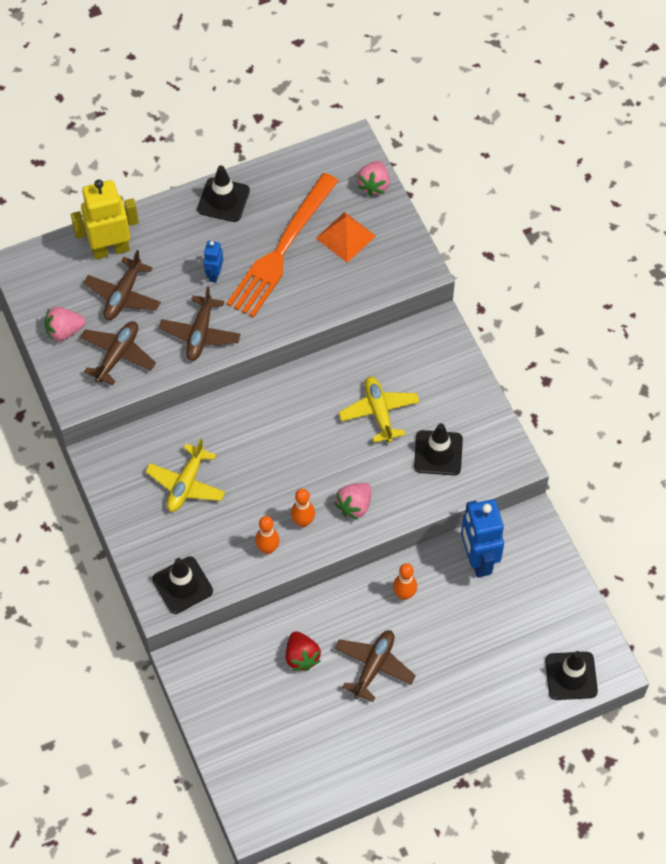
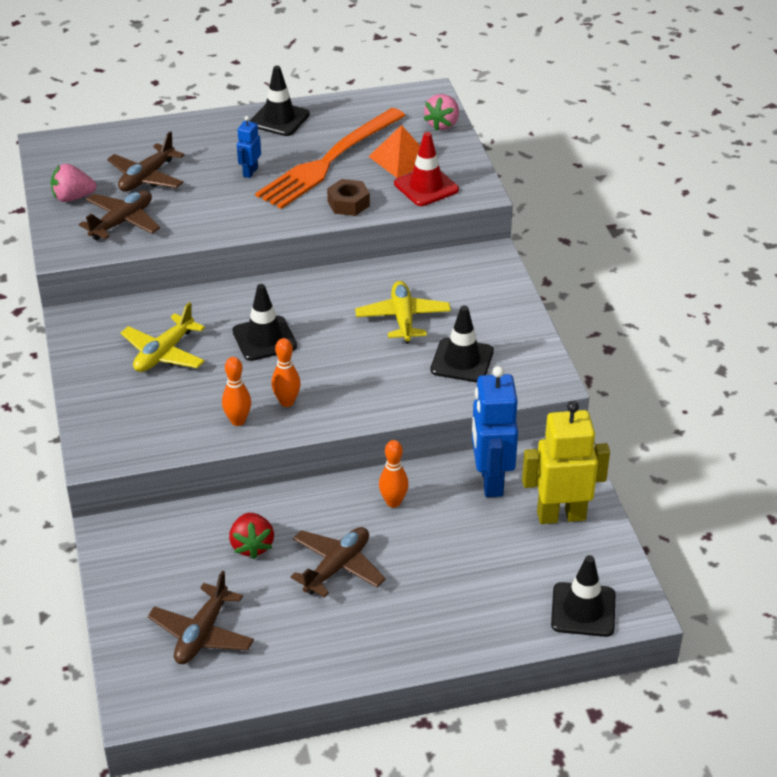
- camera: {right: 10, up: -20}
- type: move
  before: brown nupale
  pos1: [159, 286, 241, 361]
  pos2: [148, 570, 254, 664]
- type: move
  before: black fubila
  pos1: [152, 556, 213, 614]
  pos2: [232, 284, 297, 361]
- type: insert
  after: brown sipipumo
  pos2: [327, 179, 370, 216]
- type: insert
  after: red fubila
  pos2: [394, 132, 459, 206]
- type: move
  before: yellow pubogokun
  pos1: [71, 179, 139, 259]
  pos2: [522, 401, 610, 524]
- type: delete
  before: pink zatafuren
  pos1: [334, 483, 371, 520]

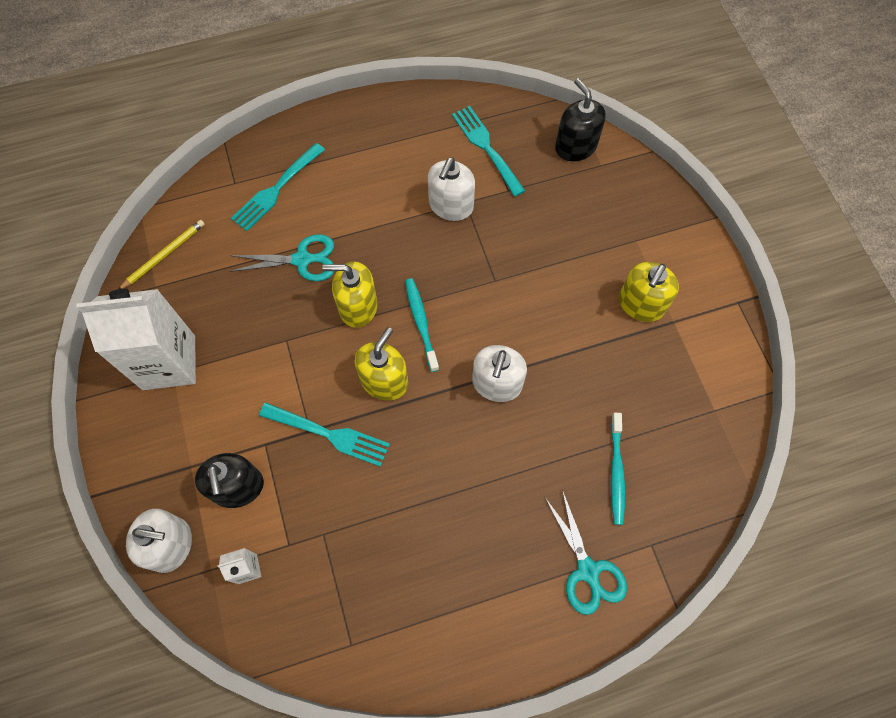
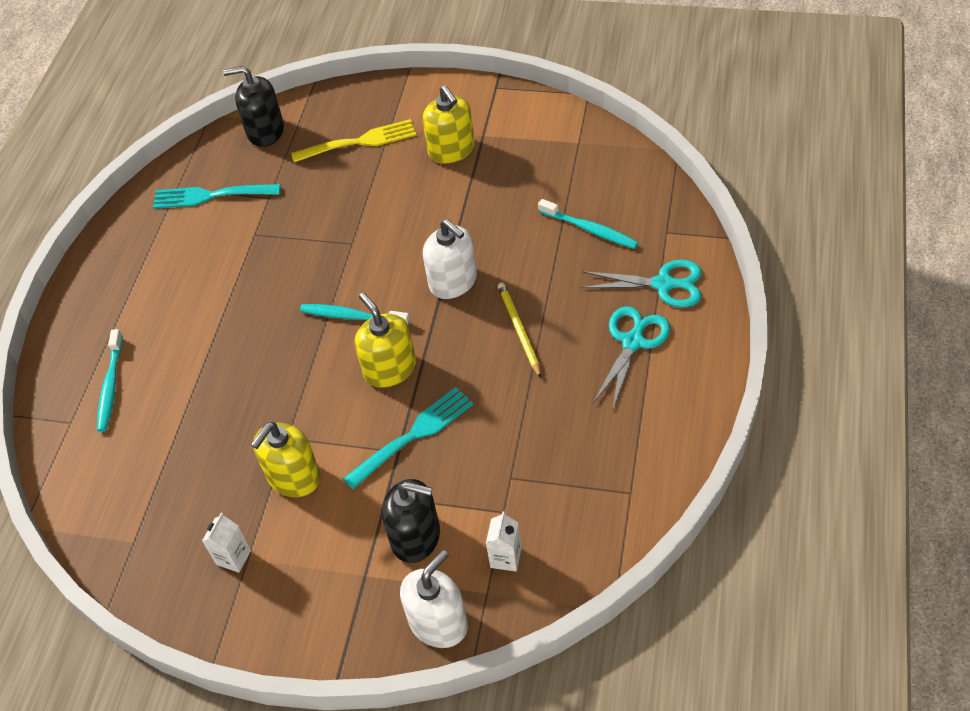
- camera: {right: -55, up: -15}
- type: replace
  before: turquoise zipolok
  after: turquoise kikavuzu
  pos1: [231, 143, 325, 231]
  pos2: [97, 329, 123, 432]
- type: resize
  before: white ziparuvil
  pos1: [76, 289, 196, 390]
  pos2: [202, 513, 251, 573]
  scale: 0.41
- type: move
  before: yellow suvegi
  pos1: [322, 262, 378, 328]
  pos2: [251, 422, 321, 497]
- type: insert
  after: yellow zipolok
  pos2: [291, 119, 417, 163]
- type: move
  before: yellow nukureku
  pos1: [119, 220, 205, 289]
  pos2: [498, 282, 541, 378]
- type: move
  before: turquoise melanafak
  pos1: [229, 234, 334, 281]
  pos2: [593, 306, 670, 411]
- type: delete
  before: white suvegi
  pos1: [428, 157, 475, 221]

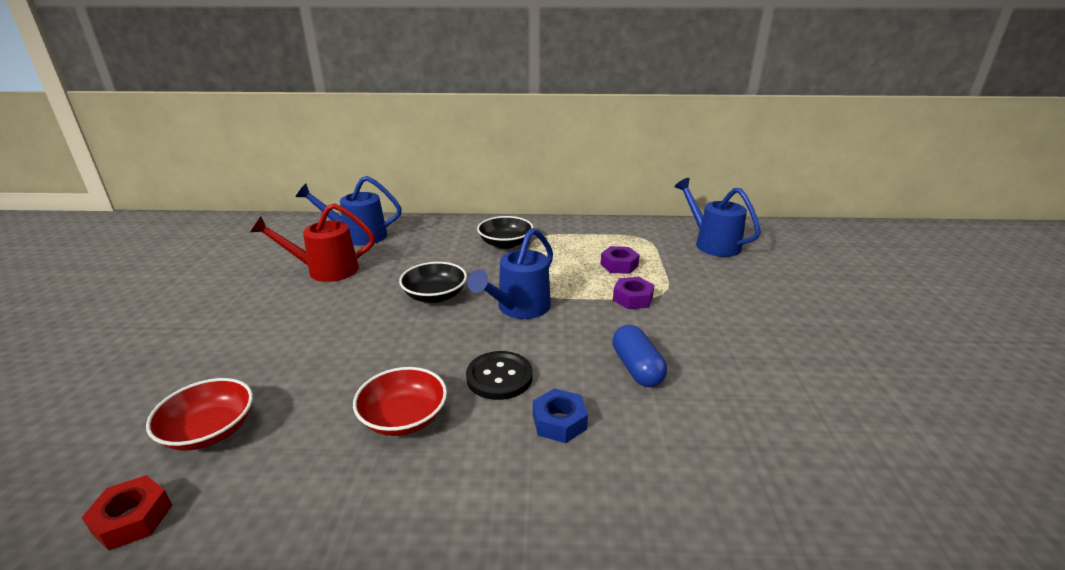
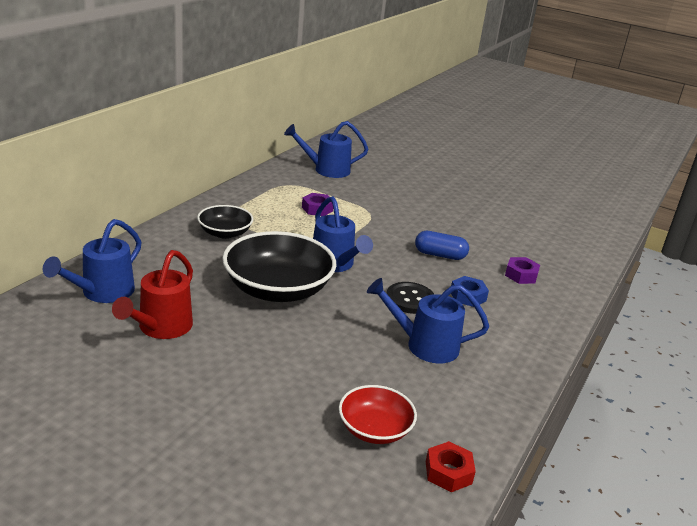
- camera: {right: -65, up: 0}
- type: resize
  before: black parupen
  pos1: [399, 262, 467, 303]
  pos2: [222, 231, 336, 302]
  scale: 1.81
- type: replace
  before: red parupen
  after: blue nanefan
  pos1: [353, 367, 447, 436]
  pos2: [367, 278, 489, 364]
- type: move
  before: purple sipipumo
  pos1: [613, 277, 654, 309]
  pos2: [505, 257, 540, 284]

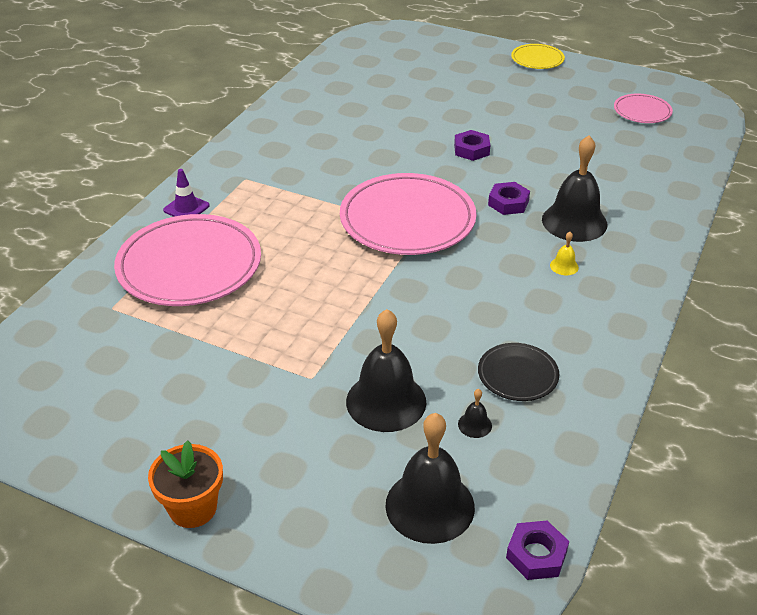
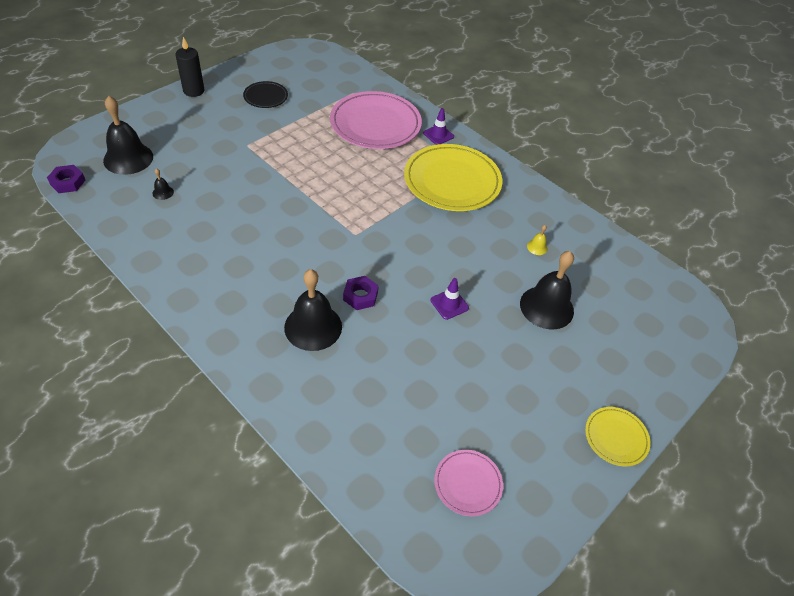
- camera: {right: 105, up: 10}
- type: replace
  before: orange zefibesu
  after: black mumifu
  pos1: [148, 440, 223, 528]
  pos2: [175, 37, 204, 97]
- type: move
  before: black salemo
  pos1: [478, 343, 559, 401]
  pos2: [243, 81, 288, 108]
- type: insert
  after: yellow salemo
  pos2: [404, 144, 502, 211]
- type: replace
  before: purple sipipumo
  after: purple fubila
  pos1: [454, 130, 490, 161]
  pos2: [430, 278, 469, 320]
- type: move
  before: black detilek
  pos1: [346, 309, 426, 432]
  pos2: [520, 251, 574, 330]
- type: move
  before: yellow detilek
  pos1: [550, 232, 579, 275]
  pos2: [527, 225, 548, 255]
- type: delete
  before: pink salemo
  pos1: [340, 173, 476, 255]

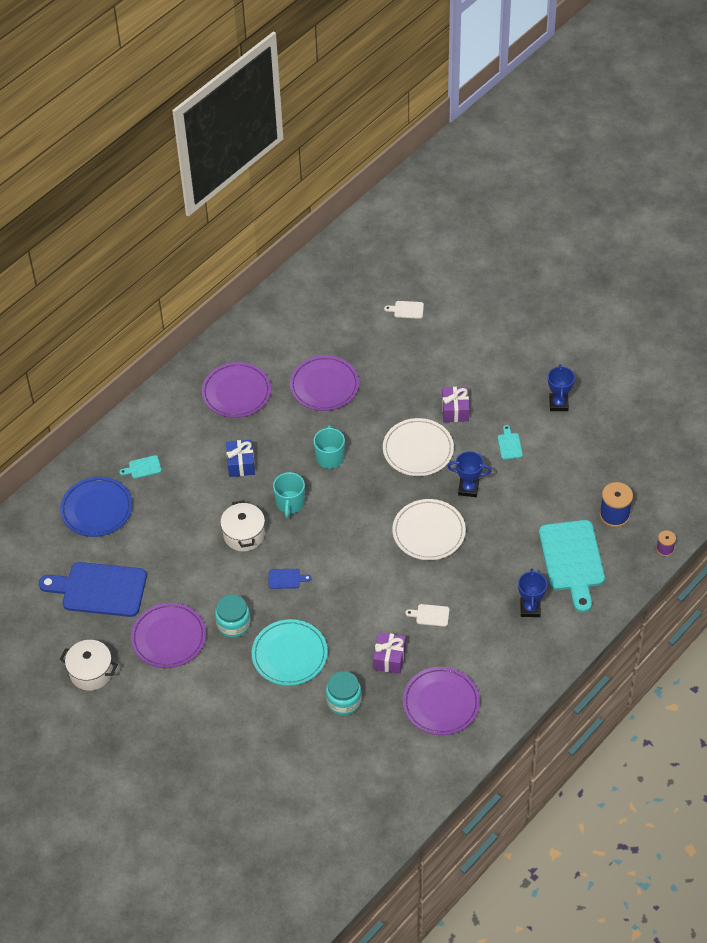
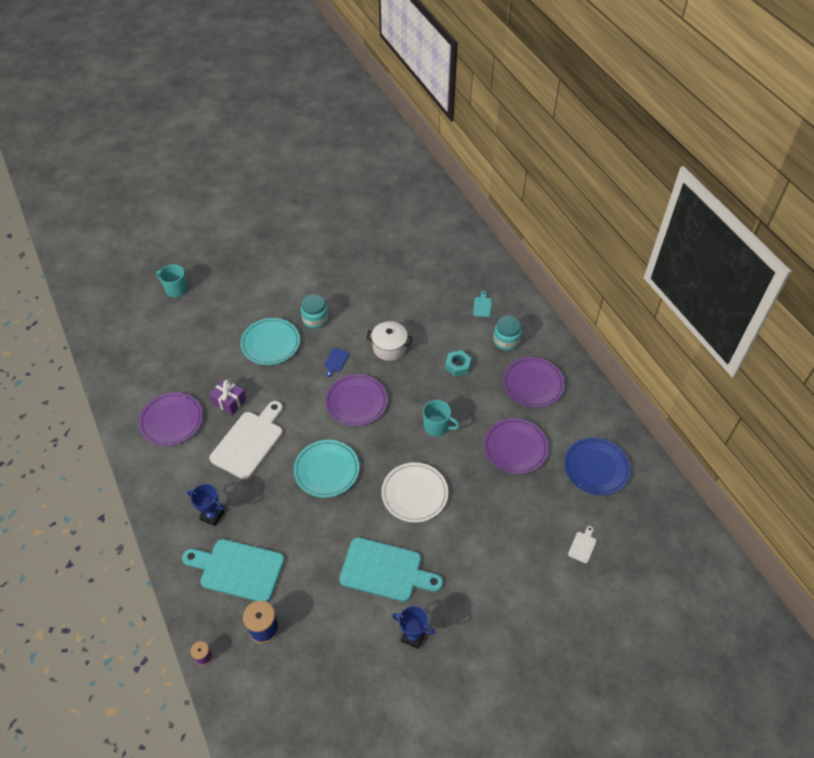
- camera: {right: 110, up: 0}
- type: move
  before: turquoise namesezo
  pos1: [273, 472, 305, 518]
  pos2: [156, 264, 188, 297]
- type: resize
  before: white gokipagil
  pos1: [405, 604, 449, 627]
  pos2: [209, 401, 283, 480]
  scale: 2.47
- type: recolor
  before: white salemo
  after: turquoise salemo
  pos1: [392, 499, 466, 560]
  pos2: [294, 440, 359, 498]
- type: move
  before: purple salemo
  pos1: [131, 603, 206, 668]
  pos2: [325, 374, 388, 426]
- type: resize
  before: turquoise gokipagil
  pos1: [498, 425, 523, 460]
  pos2: [339, 537, 443, 602]
  scale: 2.47
- type: replace
  before: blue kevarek
  after: turquoise sipipumo
  pos1: [226, 440, 255, 477]
  pos2: [445, 350, 471, 376]
- type: move
  before: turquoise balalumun
  pos1: [326, 671, 362, 715]
  pos2: [493, 316, 522, 351]
- type: move
  before: blue salemo
  pos1: [60, 477, 133, 537]
  pos2: [564, 438, 631, 495]
- type: delete
  before: blue gokipagil
  pos1: [39, 562, 147, 617]
- type: delete
  before: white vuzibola
  pos1: [60, 640, 118, 691]
- type: delete
  before: purple kevarek
  pos1: [442, 387, 469, 422]
- type: delete
  before: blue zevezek
  pos1: [447, 451, 492, 497]

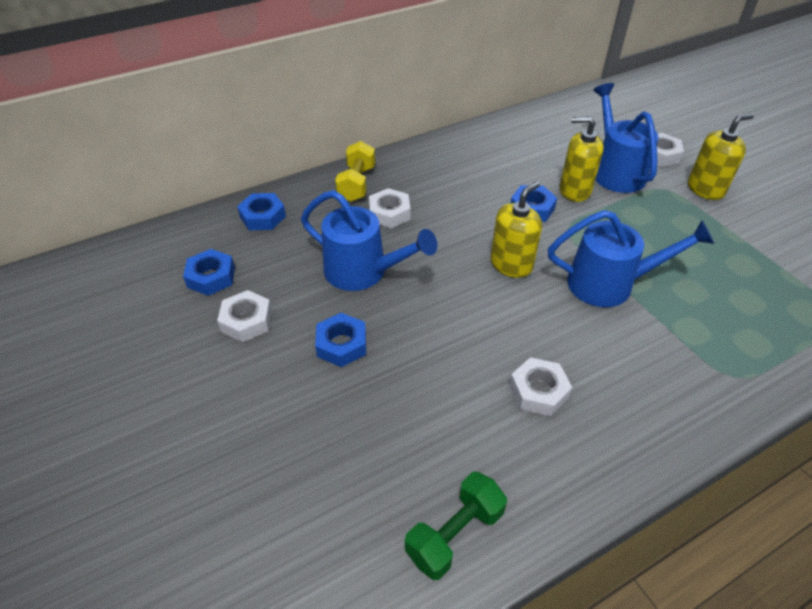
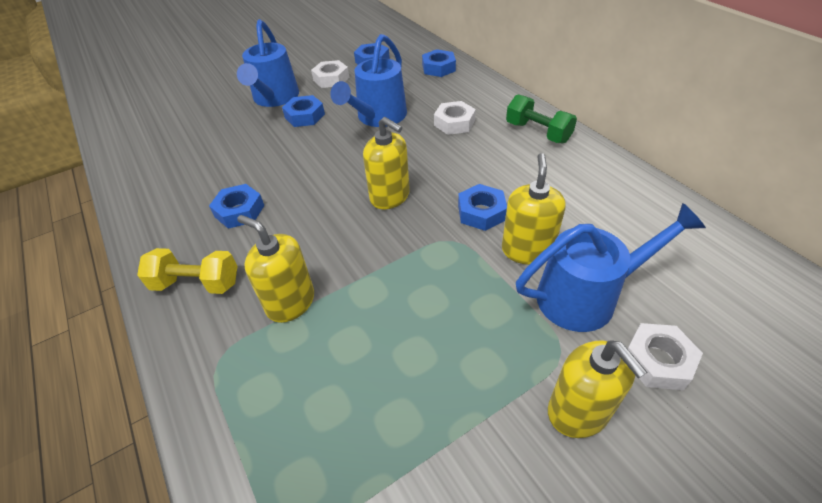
- camera: {right: 90, up: 0}
- type: move
  before: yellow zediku
  pos1: [335, 141, 375, 202]
  pos2: [137, 248, 237, 294]
- type: recolor
  before: white sipipumo
  after: blue sipipumo
  pos1: [509, 357, 572, 416]
  pos2: [209, 184, 264, 229]
- type: move
  before: blue nanefan
  pos1: [548, 210, 714, 307]
  pos2: [237, 19, 299, 107]
- type: insert
  after: yellow suvegi
  pos2: [237, 215, 314, 323]
- type: move
  before: green zediku
  pos1: [405, 472, 507, 580]
  pos2: [506, 94, 577, 143]

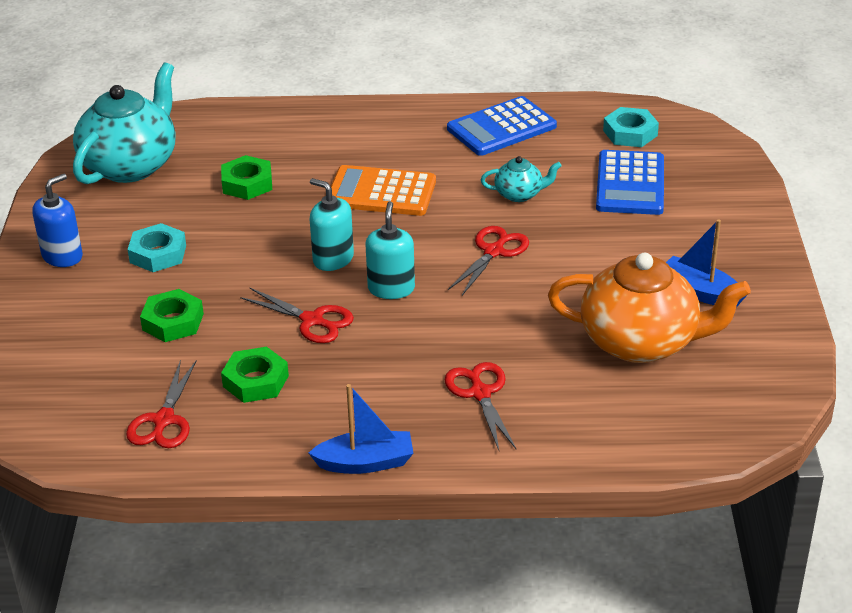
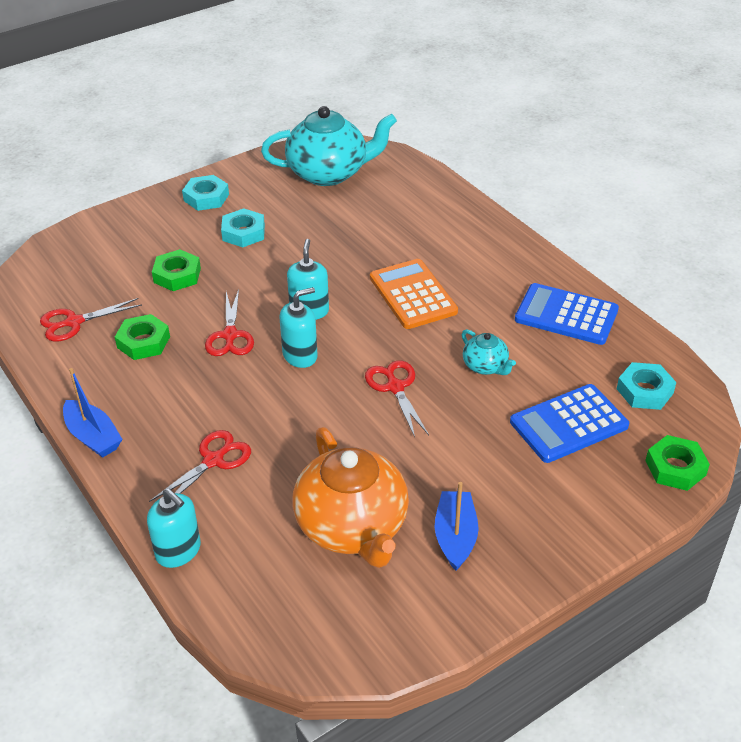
- camera: {right: 55, up: 5}
- type: insert
  after: turquoise suvegi
  pos2: [147, 489, 201, 568]
- type: replace
  before: blue suvegi
  after: turquoise sipipumo
  pos1: [32, 174, 83, 267]
  pos2: [182, 175, 229, 211]
- type: rotate
  before: red melanafak
  pos1: [448, 226, 529, 295]
  pos2: [365, 360, 429, 437]
  turn: -105
- type: move
  before: green sipipumo
  pos1: [221, 155, 272, 200]
  pos2: [645, 435, 710, 491]

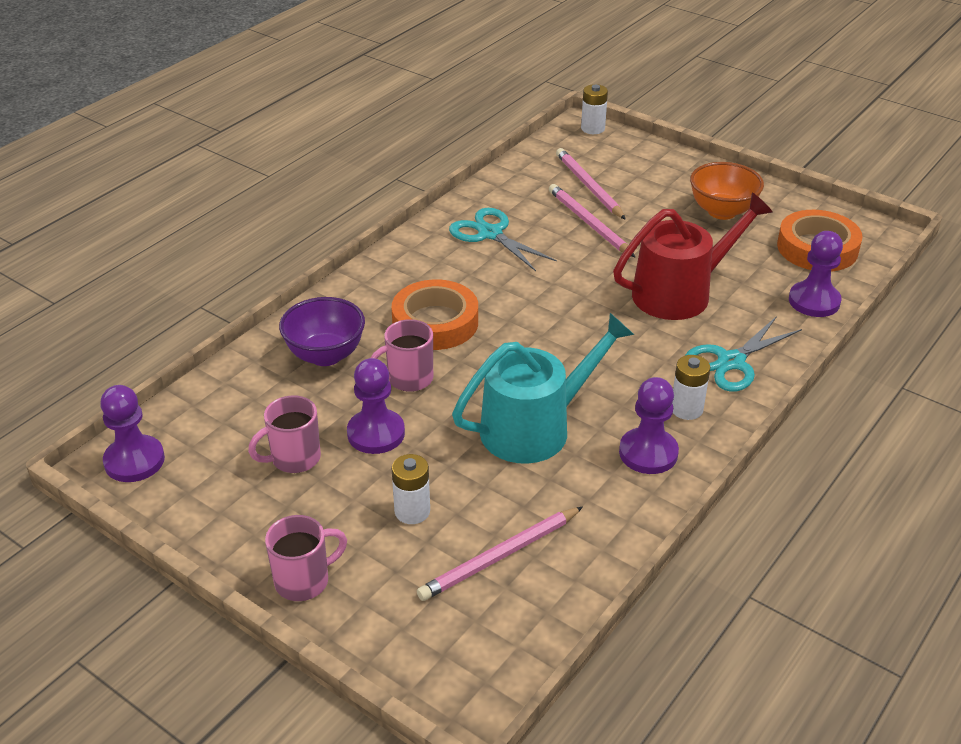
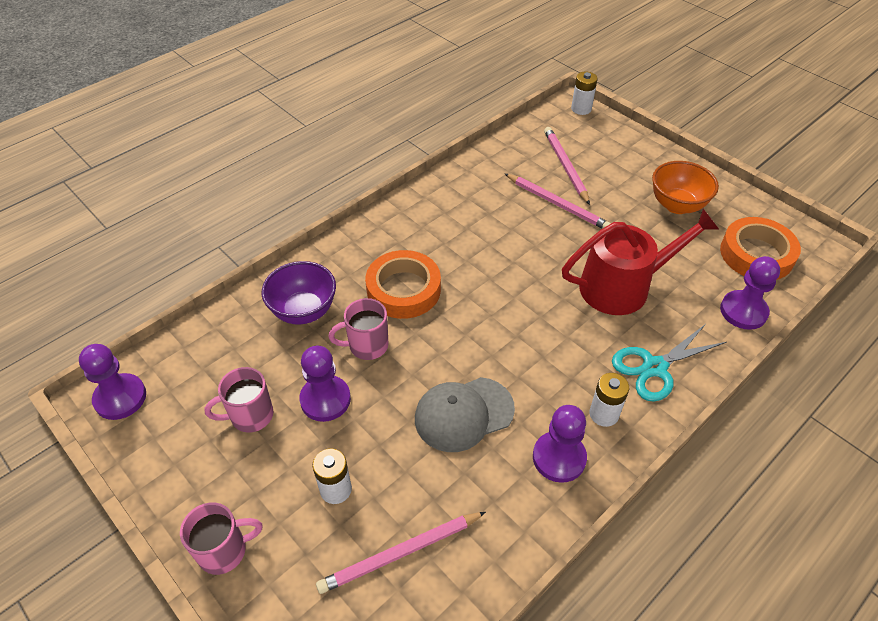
- camera: {right: 10, up: 10}
- type: replace
  before: turquoise nanefan
  after: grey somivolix
  pos1: [452, 313, 634, 464]
  pos2: [415, 377, 515, 452]
- type: rotate
  before: pink nukureku
  pos1: [549, 184, 635, 257]
  pos2: [505, 174, 611, 229]
  turn: 150
- type: delete
  before: turquoise melanafak
  pos1: [449, 208, 557, 271]

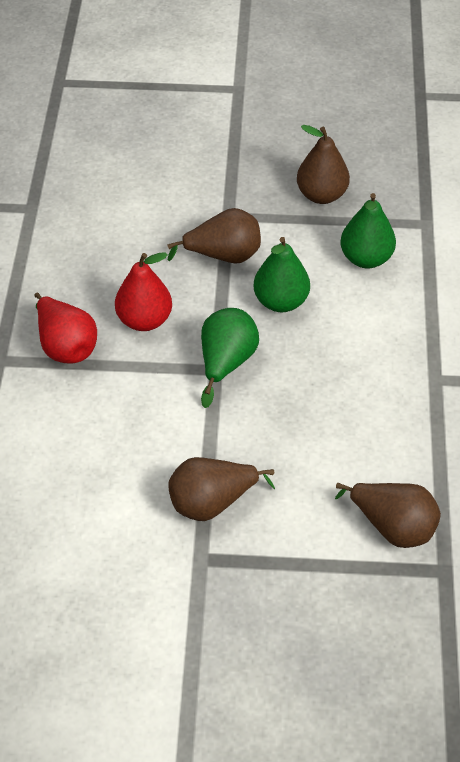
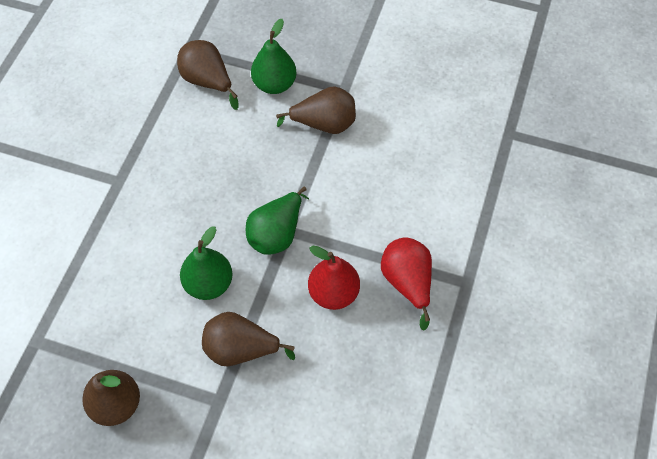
- camera: {right: -165, up: 10}
- type: move
  before: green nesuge
  pos1: [341, 193, 396, 268]
  pos2: [251, 19, 297, 94]

